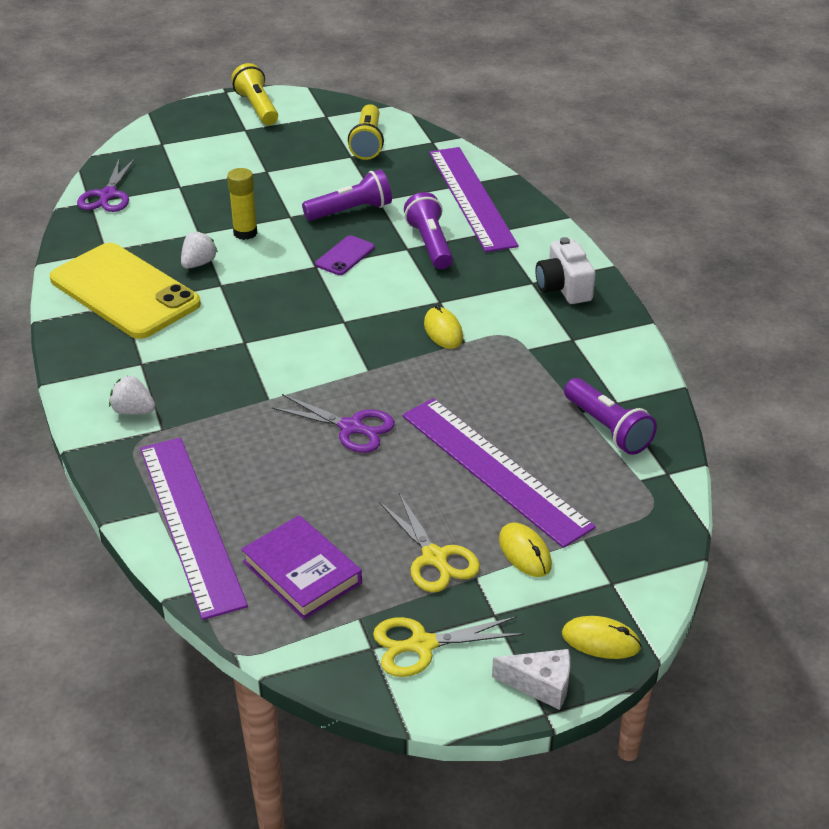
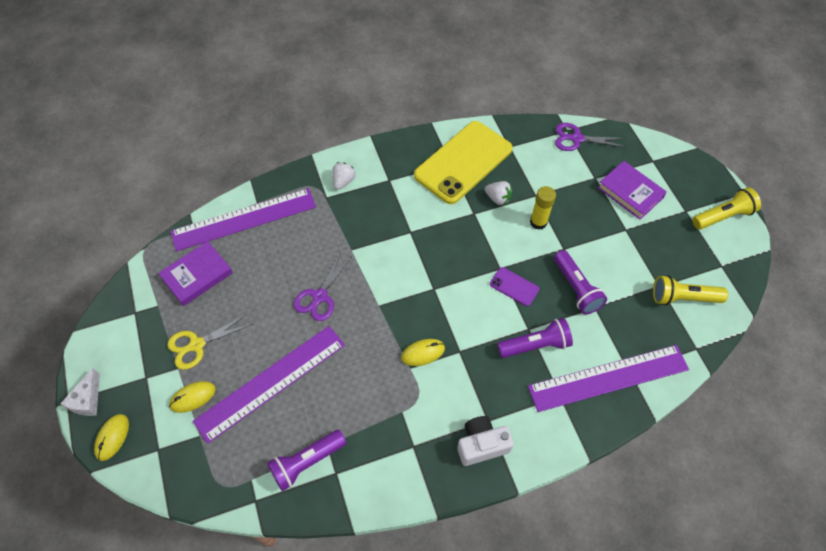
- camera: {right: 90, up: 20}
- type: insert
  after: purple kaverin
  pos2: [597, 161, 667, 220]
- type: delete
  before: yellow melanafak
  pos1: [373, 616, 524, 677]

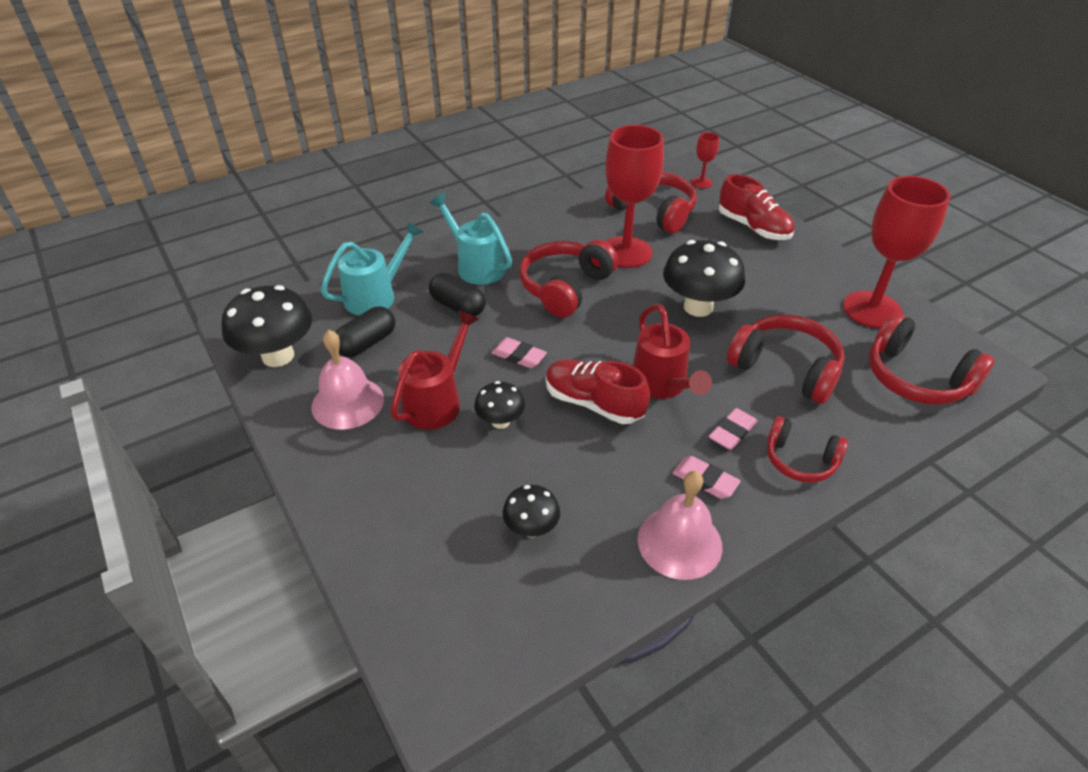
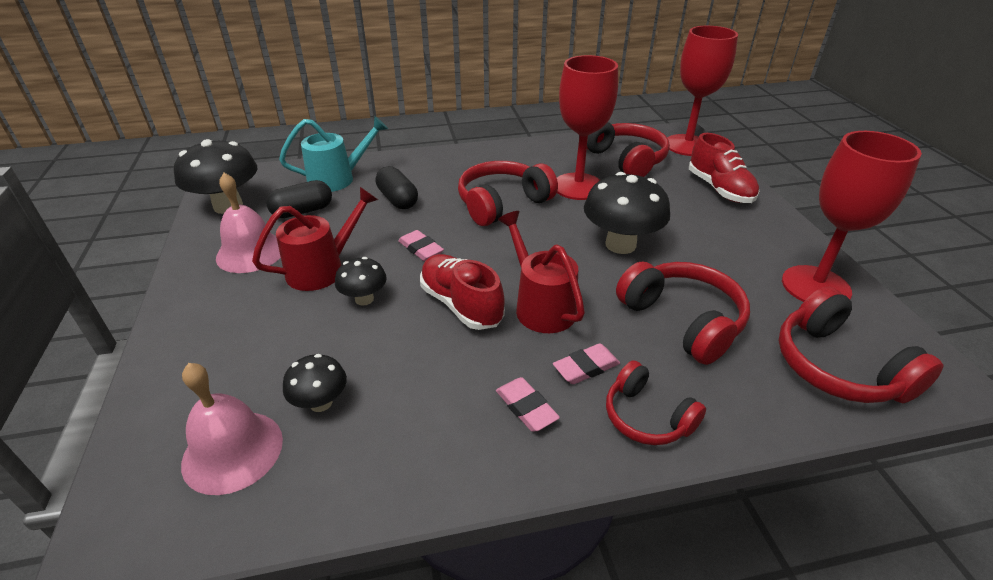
- camera: {right: 20, up: -5}
- type: move
  before: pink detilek
  pos1: [638, 471, 722, 580]
  pos2: [181, 363, 283, 495]
- type: rotate
  before: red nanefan
  pos1: [633, 304, 712, 399]
  pos2: [498, 211, 585, 333]
  turn: 150
- type: resize
  before: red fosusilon
  pos1: [691, 132, 719, 188]
  pos2: [667, 26, 738, 156]
  scale: 2.23
- type: delete
  before: turquoise nanefan
  pos1: [430, 193, 512, 285]

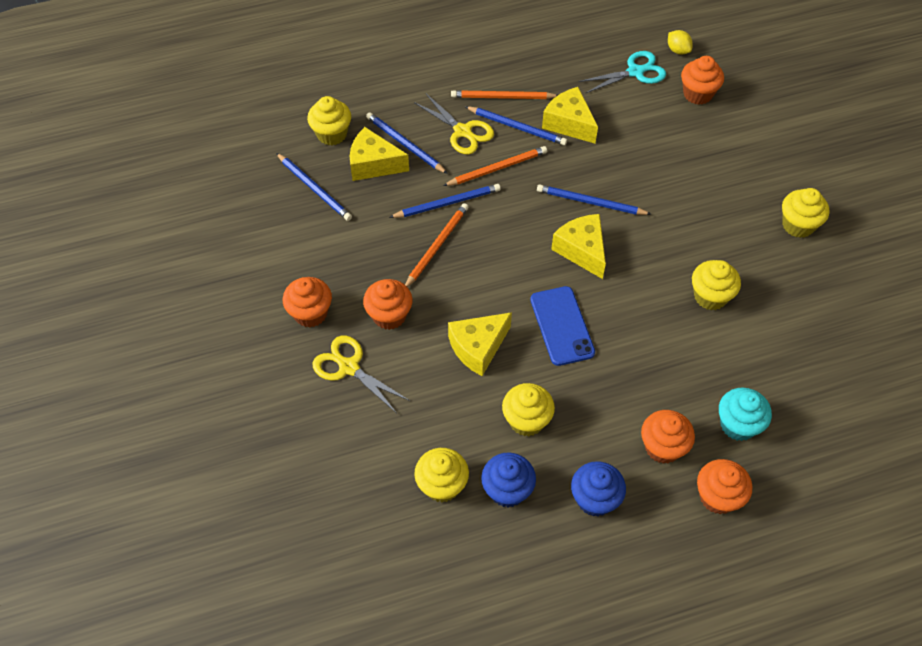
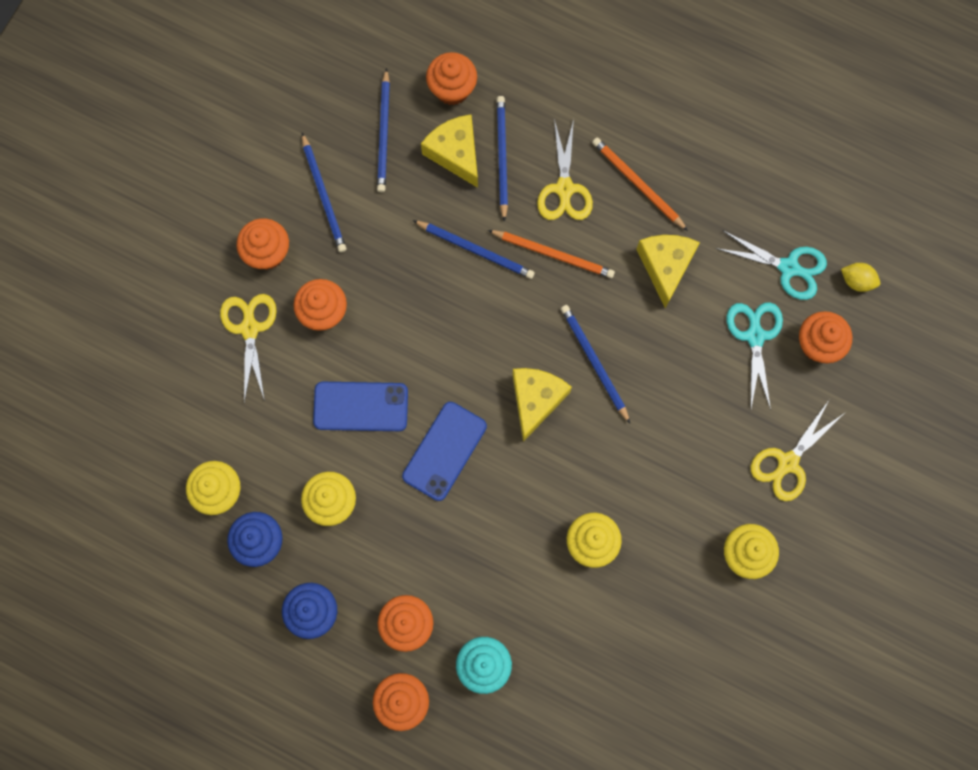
- camera: {right: 45, up: 20}
- type: move
  before: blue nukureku
  pos1: [465, 106, 567, 145]
  pos2: [302, 133, 347, 252]
- type: replace
  before: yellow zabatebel
  after: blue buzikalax
  pos1: [448, 312, 512, 376]
  pos2: [313, 382, 408, 431]
- type: recolor
  before: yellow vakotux
  after: orange vakotux
  pos1: [307, 96, 351, 145]
  pos2: [426, 52, 477, 105]
- type: insert
  after: turquoise melanafak
  pos2: [727, 302, 783, 410]
- type: insert
  after: yellow melanafak
  pos2: [751, 400, 843, 501]
- type: rotate
  before: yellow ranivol
  pos1: [668, 30, 693, 55]
  pos2: [841, 263, 880, 292]
  turn: -75
- type: delete
  before: orange nukureku
  pos1: [405, 203, 468, 287]

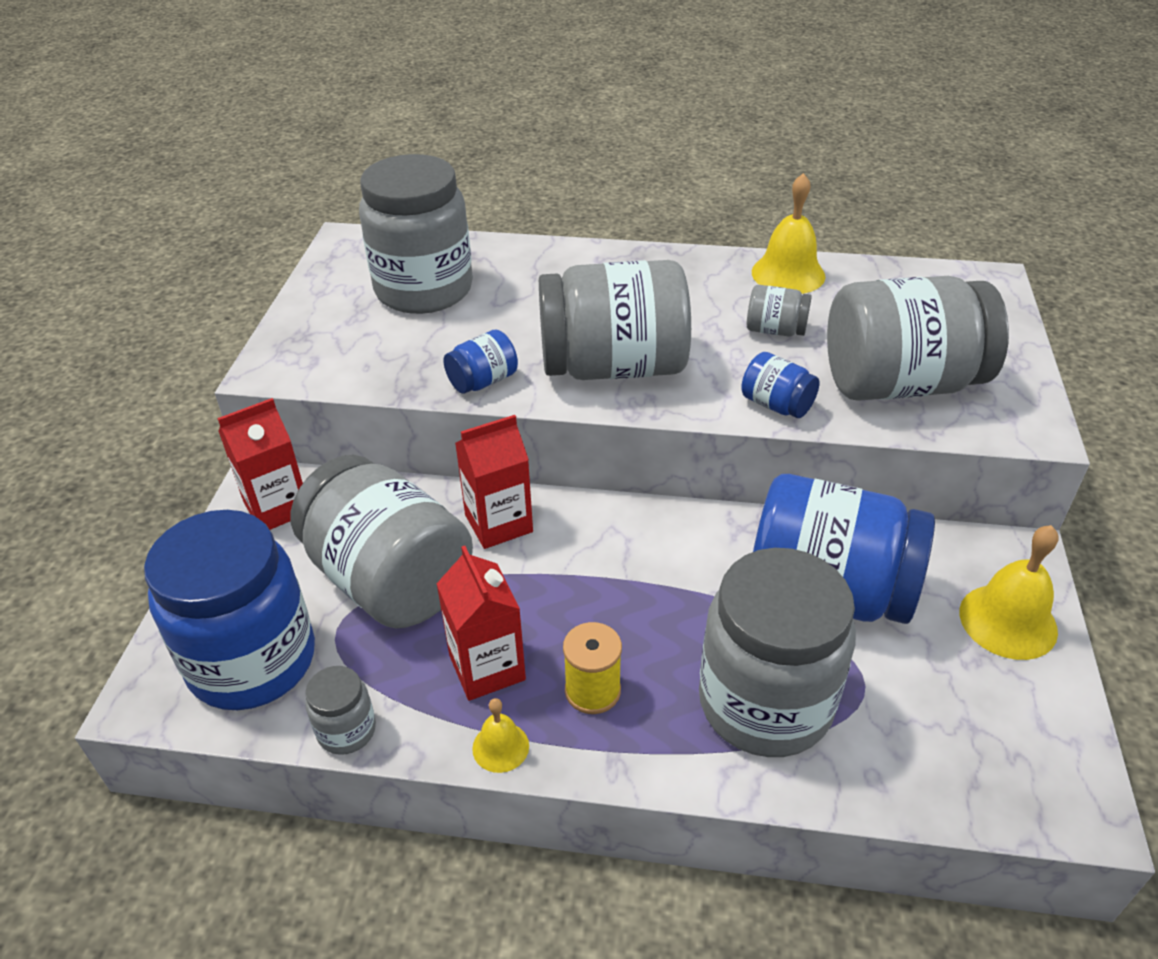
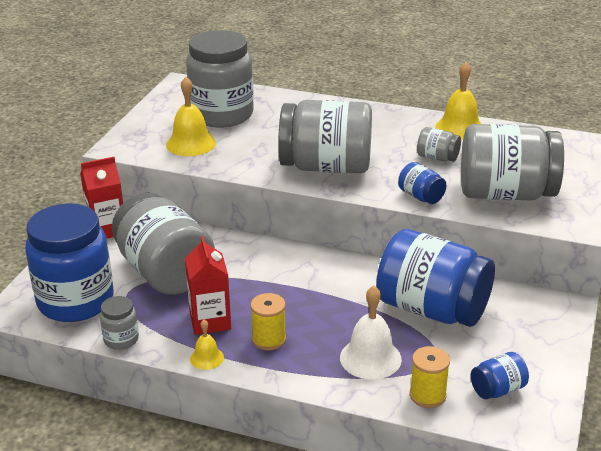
- camera: {right: 10, up: -10}
- type: move
  before: yellow detilek
  pos1: [960, 525, 1059, 660]
  pos2: [166, 77, 216, 156]
- type: replace
  before: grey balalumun
  after: white detilek
  pos1: [699, 548, 856, 757]
  pos2: [340, 286, 402, 380]
- type: insert
  after: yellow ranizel
  pos2: [410, 346, 450, 408]
- type: move
  before: blue balalumun
  pos1: [443, 330, 518, 394]
  pos2: [471, 352, 529, 399]
- type: delete
  before: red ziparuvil
  pos1: [455, 415, 533, 549]

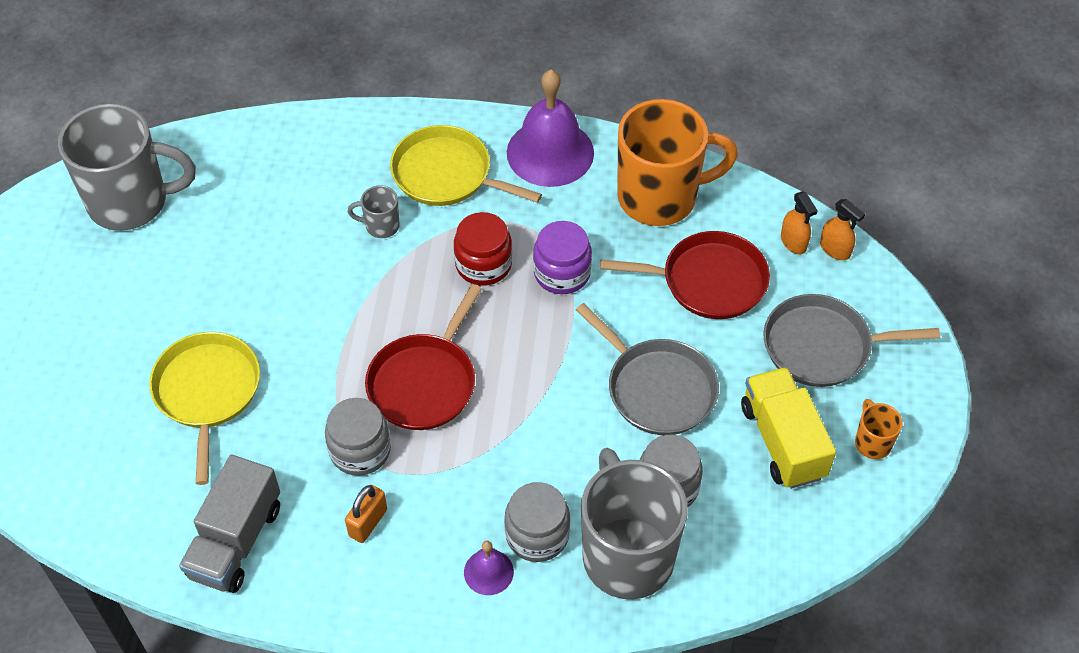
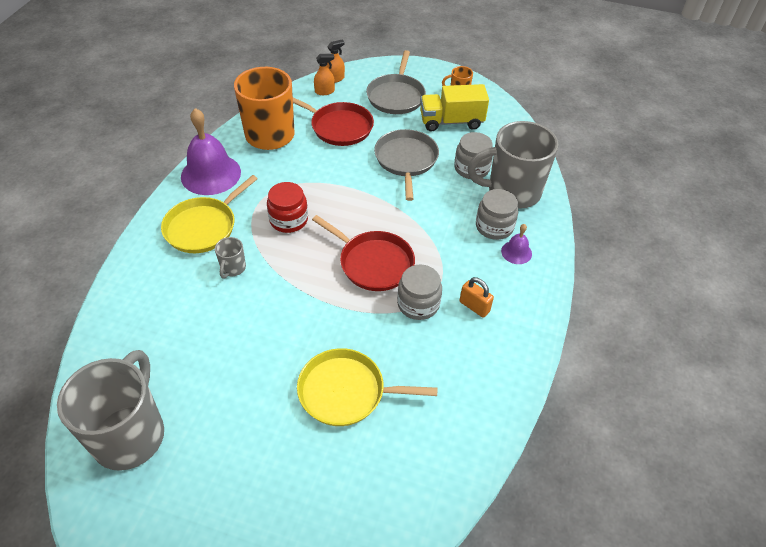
- camera: {right: -80, up: -5}
- type: rotate
  before: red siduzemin
  pos1: [600, 231, 770, 319]
  pos2: [293, 97, 374, 146]
  turn: 105
- type: rotate
  before: grey siduzemin
  pos1: [576, 303, 719, 435]
  pos2: [374, 129, 439, 201]
  turn: -60
- type: delete
  before: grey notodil
  pos1: [179, 455, 280, 593]
- type: delete
  before: purple balalumun
  pos1: [533, 221, 592, 294]

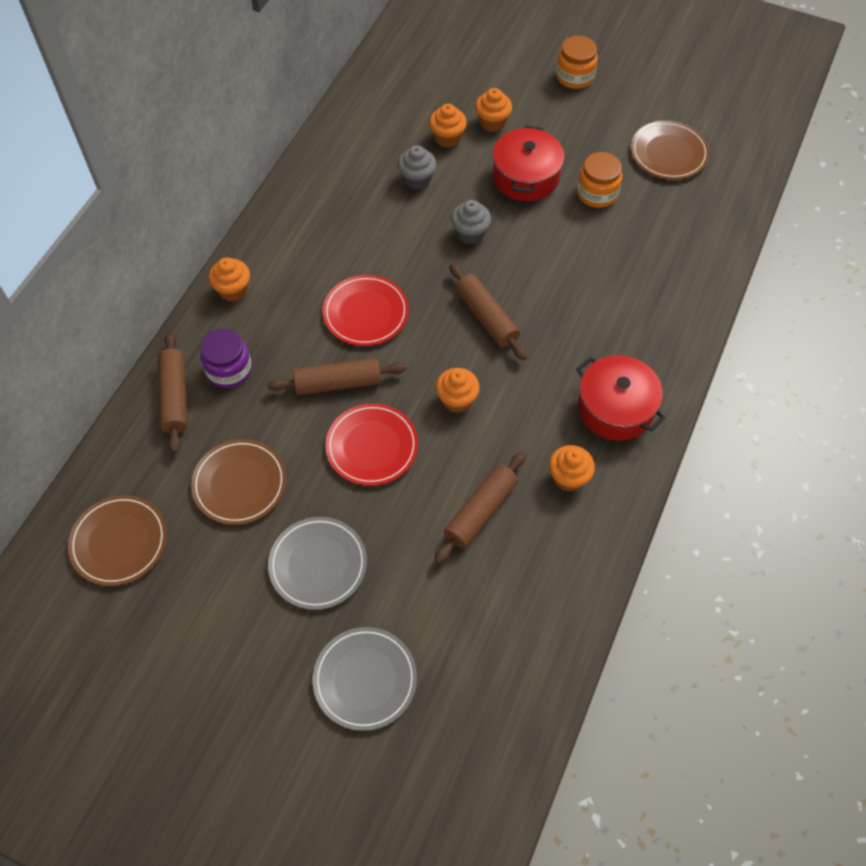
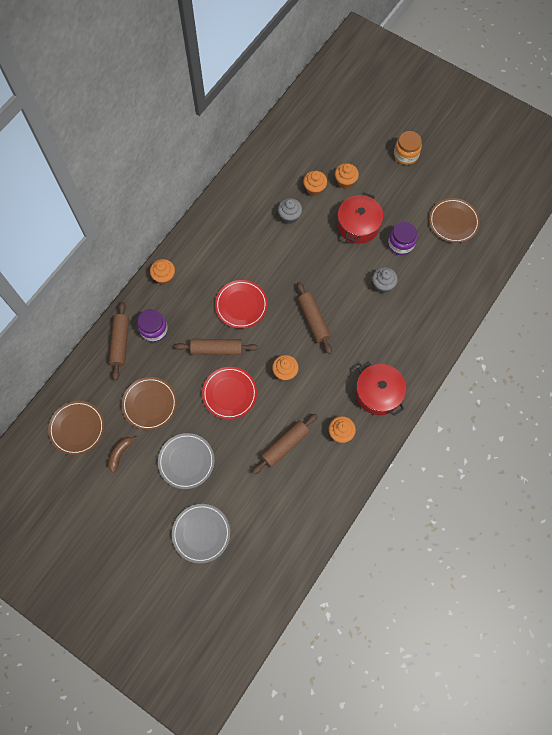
- camera: {right: 10, up: 10}
- type: insert
  after: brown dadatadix
  pos2: [108, 436, 138, 473]
- type: move
  before: grey vakotux
  pos1: [451, 200, 491, 244]
  pos2: [372, 267, 398, 293]
- type: recolor
  before: orange balalumun
  after: purple balalumun
  pos1: [577, 152, 622, 208]
  pos2: [388, 221, 417, 255]

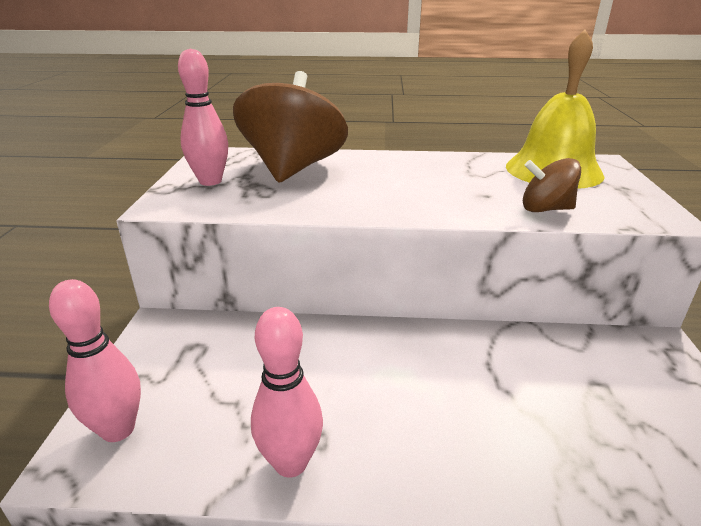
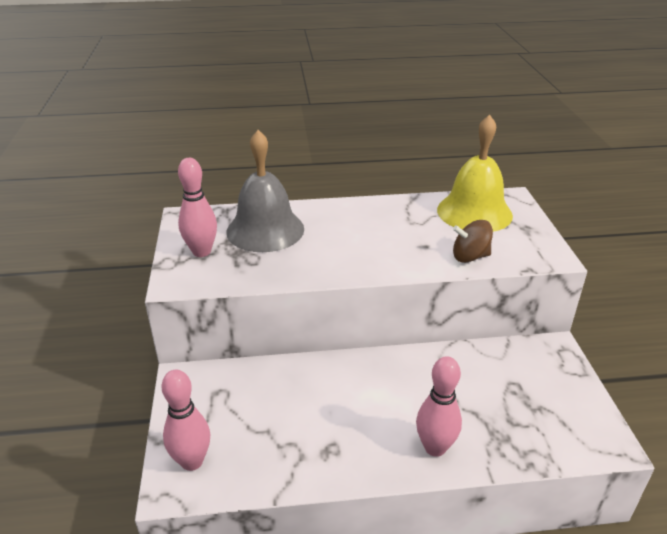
- camera: {right: -10, up: 5}
- type: replace
  before: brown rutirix
  after: grey detilek
  pos1: [233, 71, 348, 182]
  pos2: [227, 130, 304, 252]
- type: move
  before: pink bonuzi
  pos1: [251, 307, 323, 478]
  pos2: [416, 356, 462, 457]

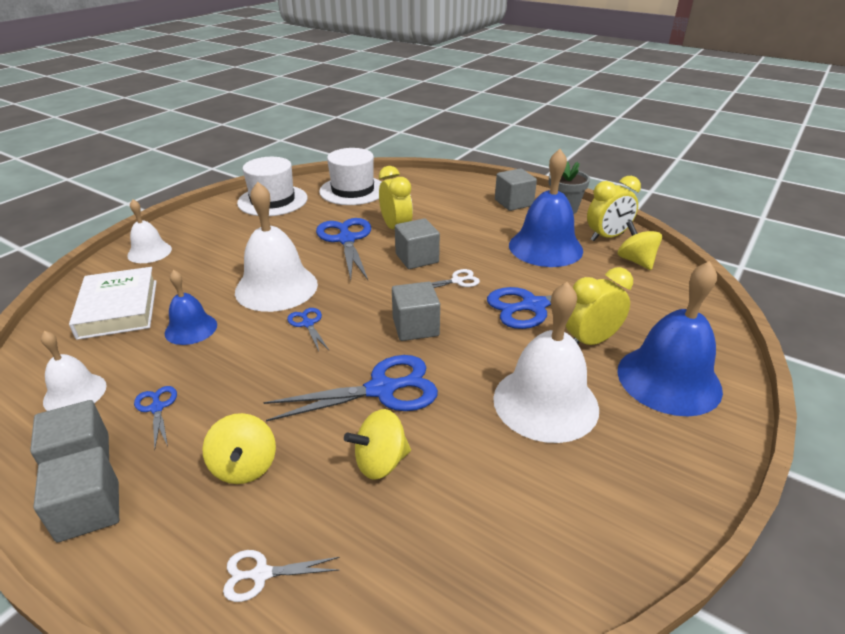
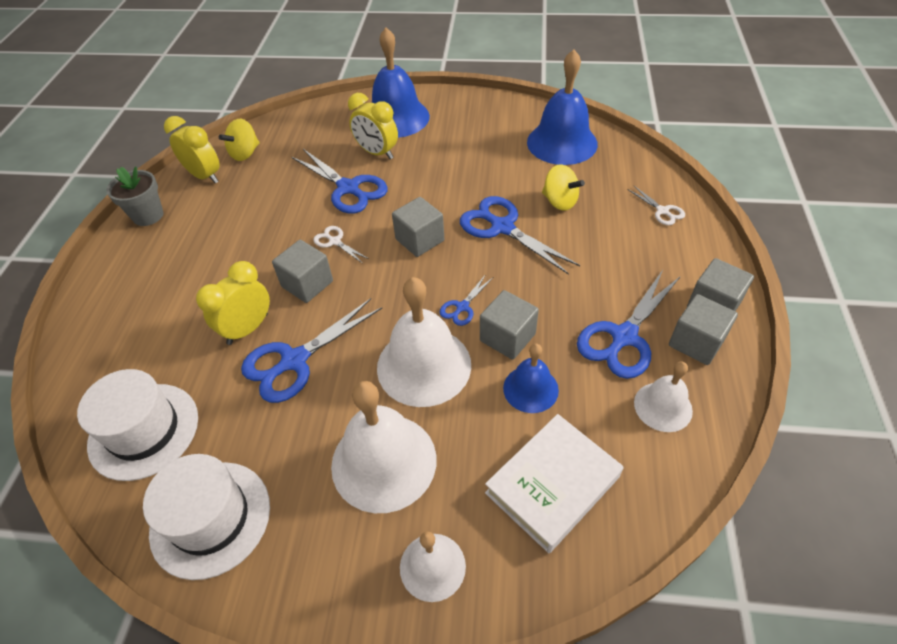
- camera: {right: -115, up: 15}
- type: move
  before: white detilek
  pos1: [493, 282, 599, 443]
  pos2: [331, 381, 437, 513]
- type: move
  before: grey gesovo
  pos1: [495, 168, 537, 211]
  pos2: [480, 290, 539, 360]
- type: move
  before: blue detilek
  pos1: [509, 149, 583, 267]
  pos2: [527, 49, 598, 165]
- type: resize
  before: blue melanafak
  pos1: [134, 386, 177, 449]
  pos2: [577, 270, 681, 379]
  scale: 2.0
- type: delete
  before: yellow rutirix
  pos1: [203, 413, 276, 484]

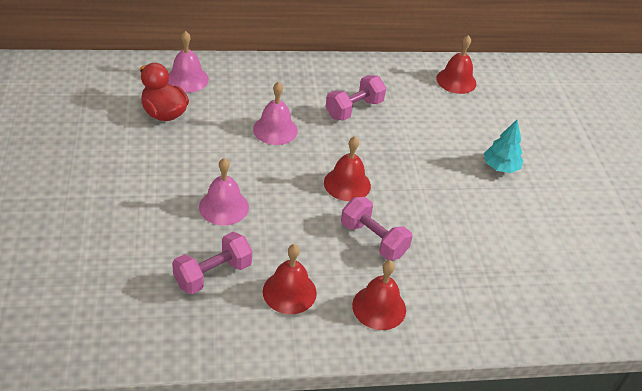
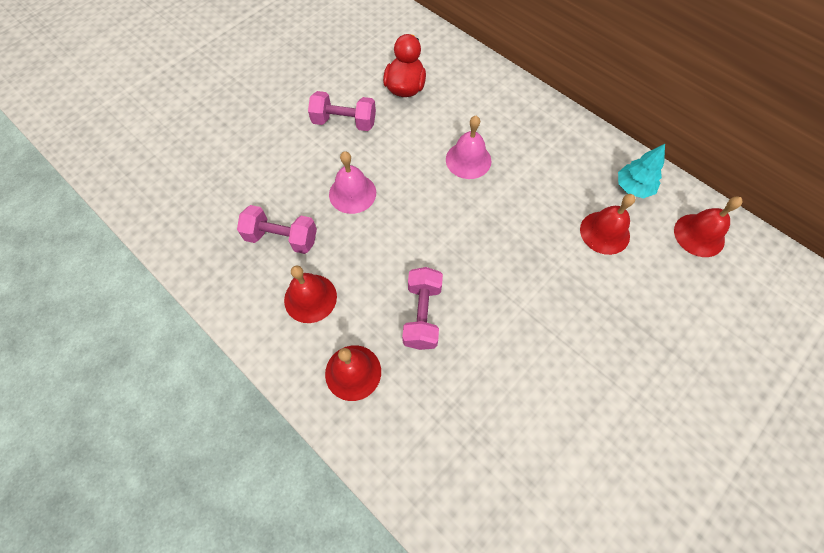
- camera: {right: 55, up: 20}
- type: move
  before: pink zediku
  pos1: [326, 75, 386, 121]
  pos2: [308, 91, 376, 131]
- type: move
  before: red detilek
  pos1: [324, 136, 371, 201]
  pos2: [580, 194, 635, 255]
- type: move
  before: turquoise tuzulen
  pos1: [484, 120, 523, 173]
  pos2: [618, 144, 665, 198]
- type: delete
  before: pink detilek
  pos1: [168, 31, 209, 93]

